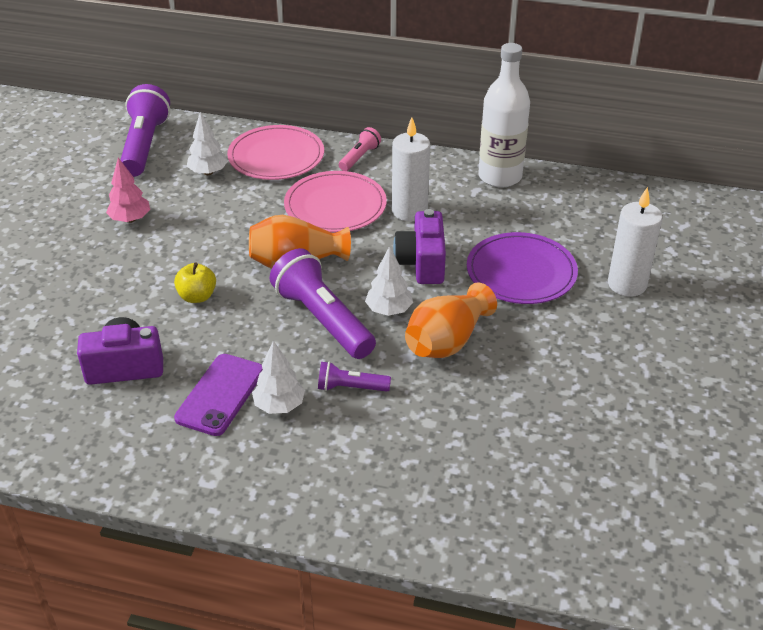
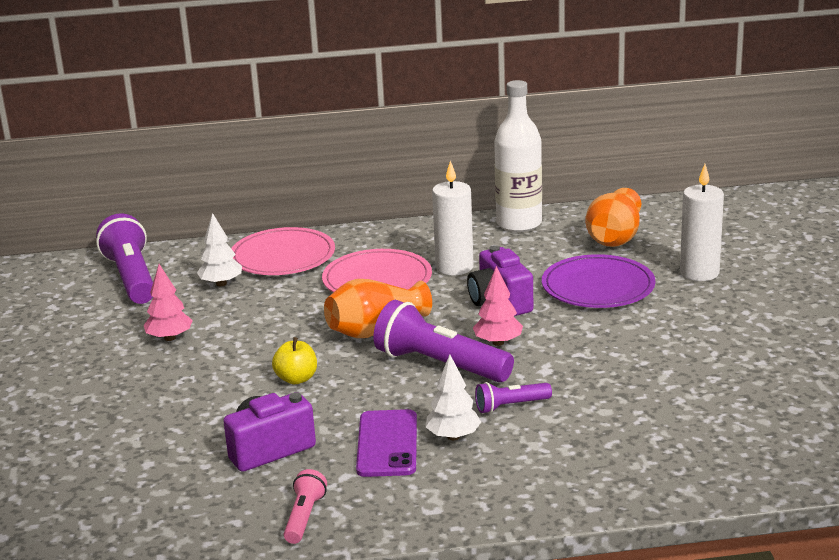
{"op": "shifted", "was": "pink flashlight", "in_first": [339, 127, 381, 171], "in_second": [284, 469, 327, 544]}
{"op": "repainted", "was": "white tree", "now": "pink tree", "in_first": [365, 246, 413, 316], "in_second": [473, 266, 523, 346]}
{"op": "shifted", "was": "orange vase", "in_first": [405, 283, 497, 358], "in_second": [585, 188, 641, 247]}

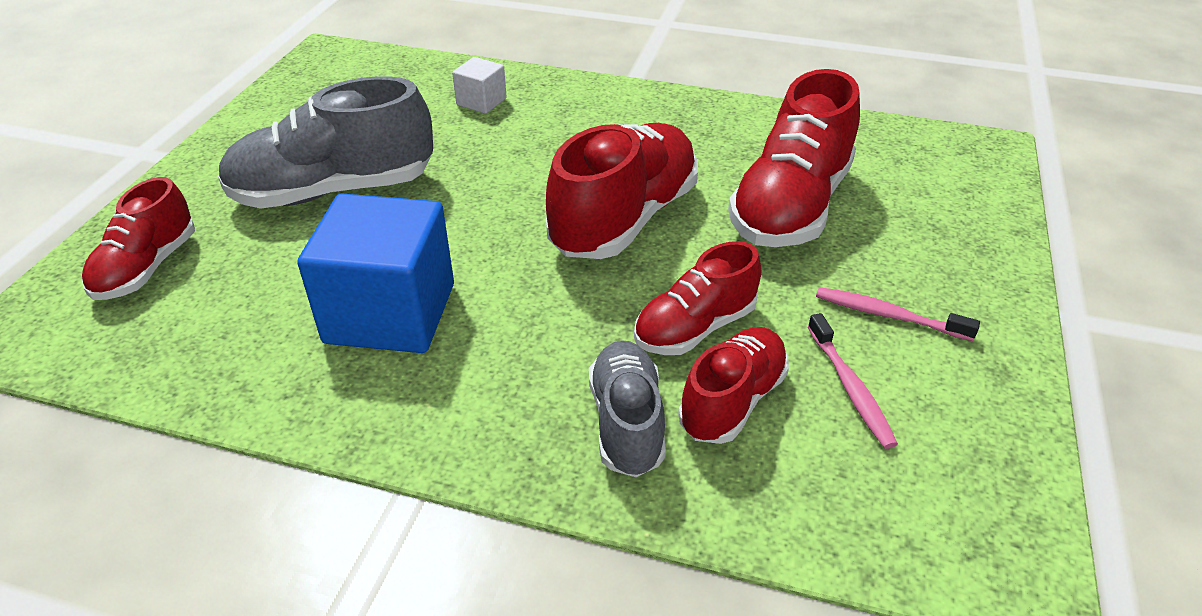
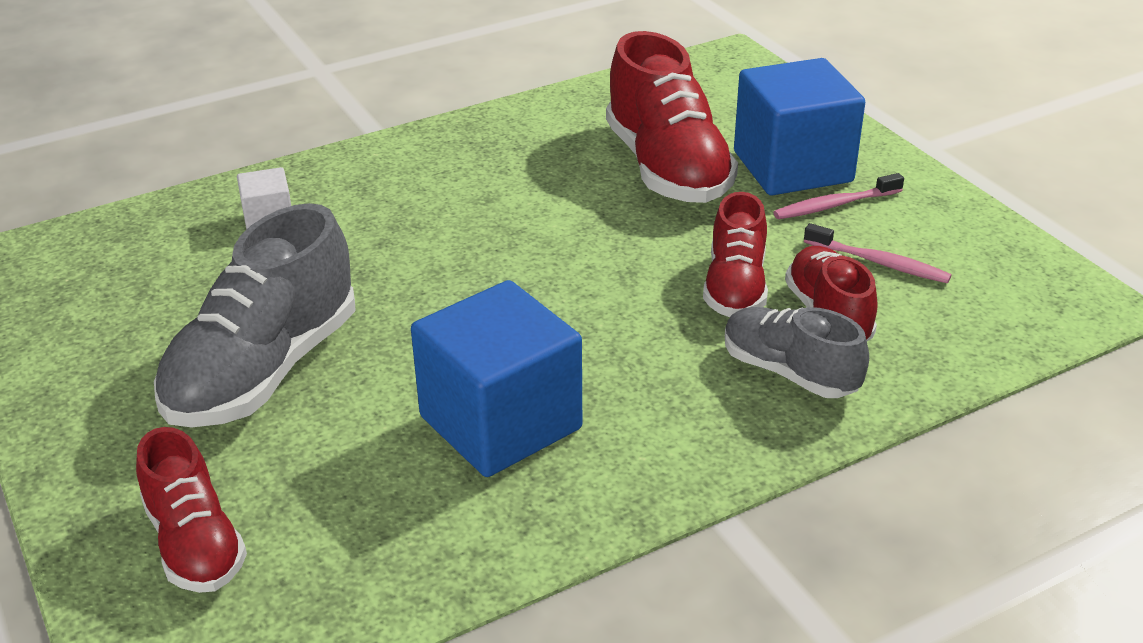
{"op": "new", "now": "blue cube", "in_second": [734, 58, 865, 195]}
{"op": "gone", "was": "red shoe", "in_first": [546, 123, 698, 259]}

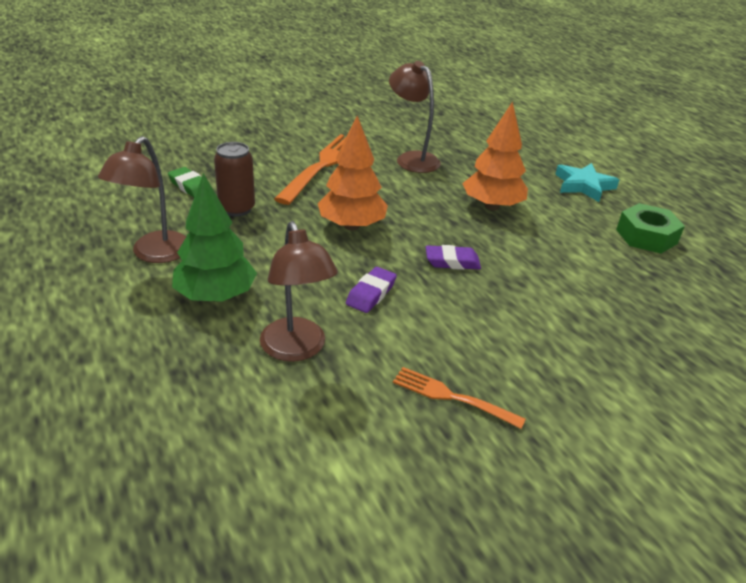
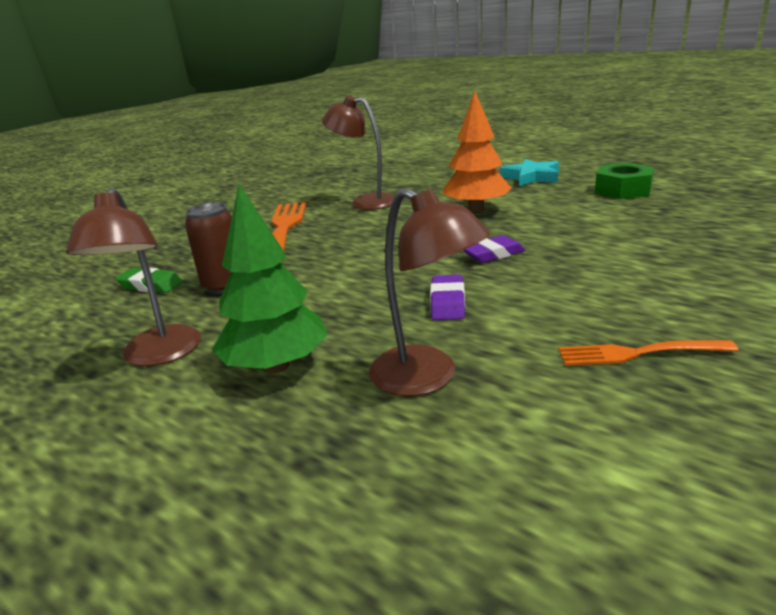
{"op": "gone", "was": "orange tree", "in_first": [318, 116, 388, 230]}

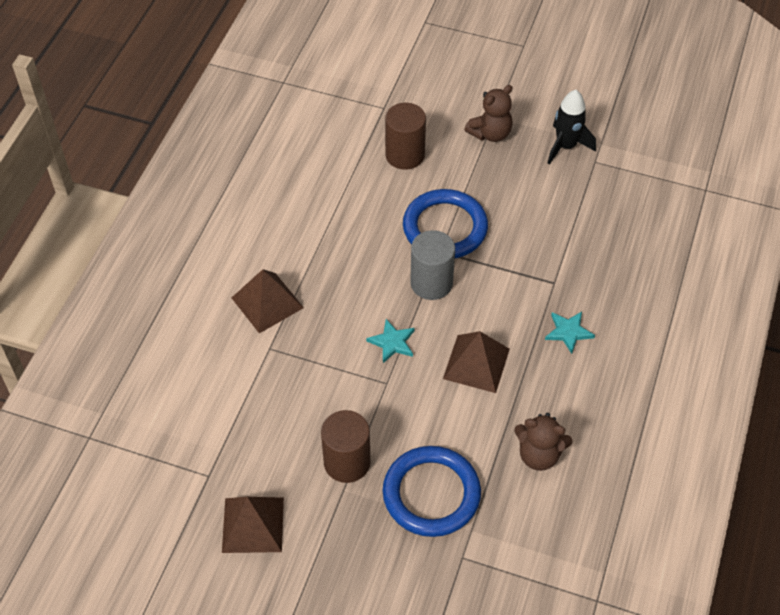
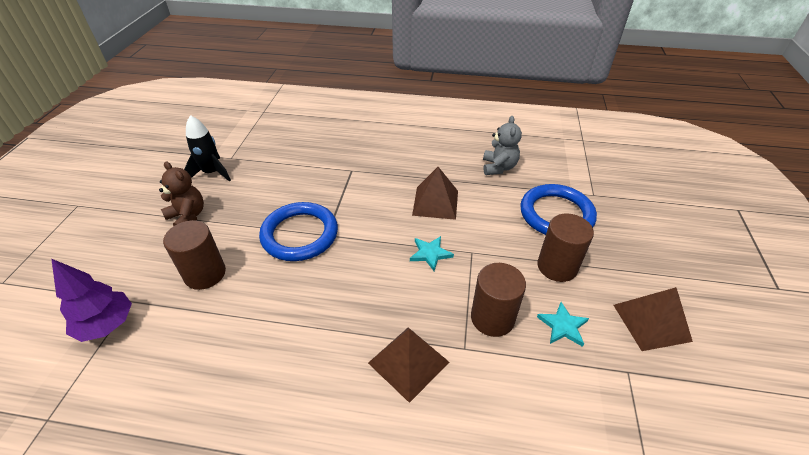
{"op": "new", "now": "purple tree", "in_second": [51, 259, 132, 342]}
{"op": "new", "now": "brown cylinder", "in_second": [471, 263, 526, 337]}
{"op": "repainted", "was": "brown teddy bear", "now": "grey teddy bear", "in_first": [514, 413, 572, 471], "in_second": [483, 116, 522, 175]}
{"op": "shifted", "was": "turquoise star", "in_first": [545, 312, 595, 354], "in_second": [537, 302, 589, 347]}
{"op": "gone", "was": "grey cylinder", "in_first": [410, 230, 455, 300]}

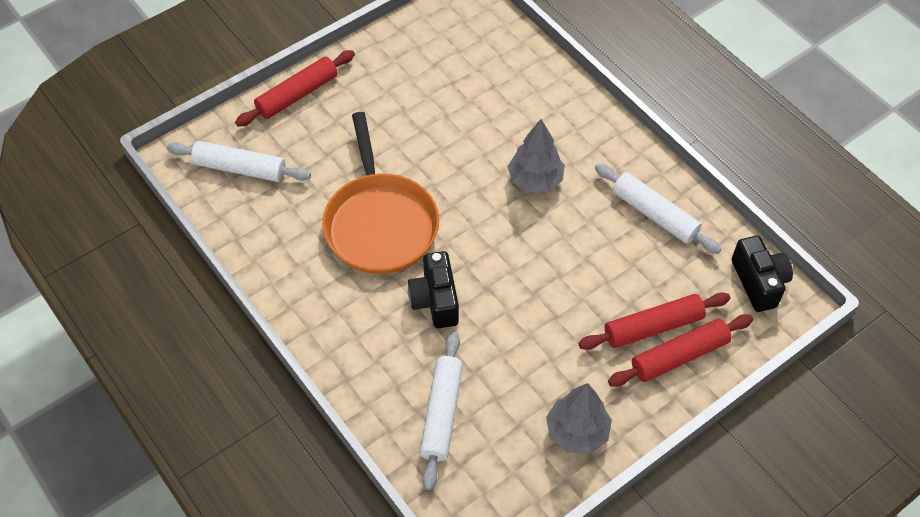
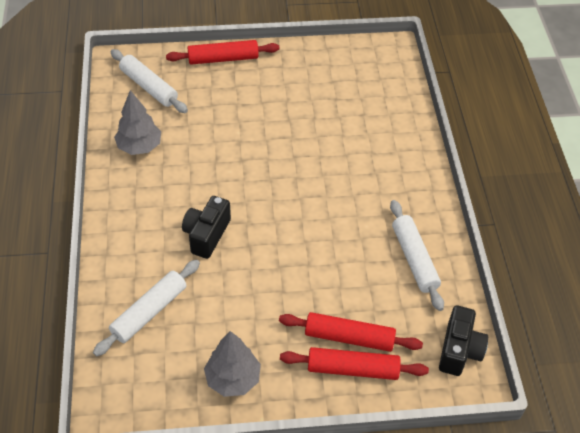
{"op": "shifted", "was": "grey tree", "in_first": [507, 119, 565, 192], "in_second": [114, 90, 161, 155]}
{"op": "gone", "was": "orange pan", "in_first": [322, 112, 439, 274]}

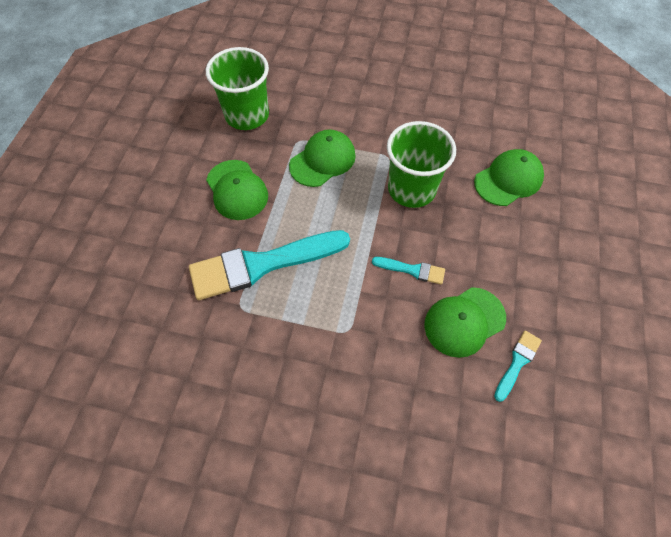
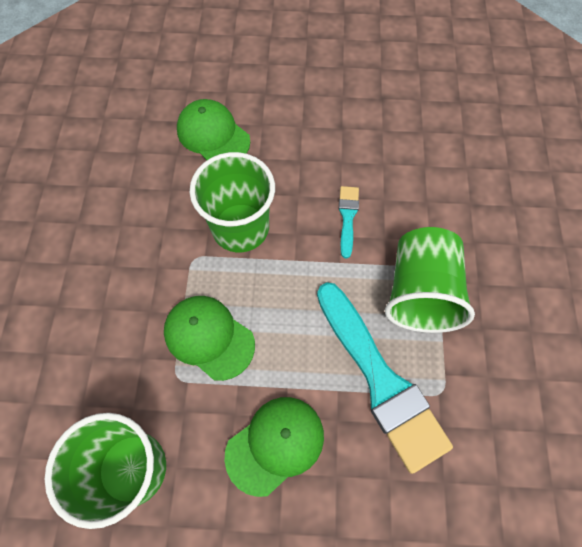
{"op": "new", "now": "green cup", "in_second": [385, 227, 475, 333]}
{"op": "gone", "was": "green cap", "in_first": [424, 287, 506, 358]}
{"op": "gone", "was": "turquoise brush", "in_first": [494, 331, 542, 402]}

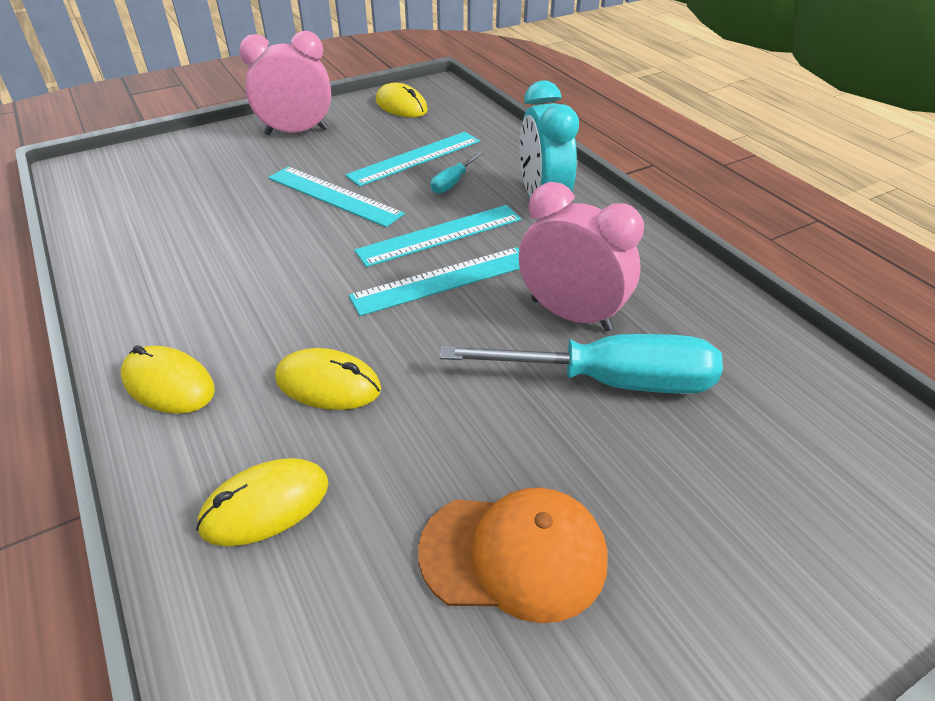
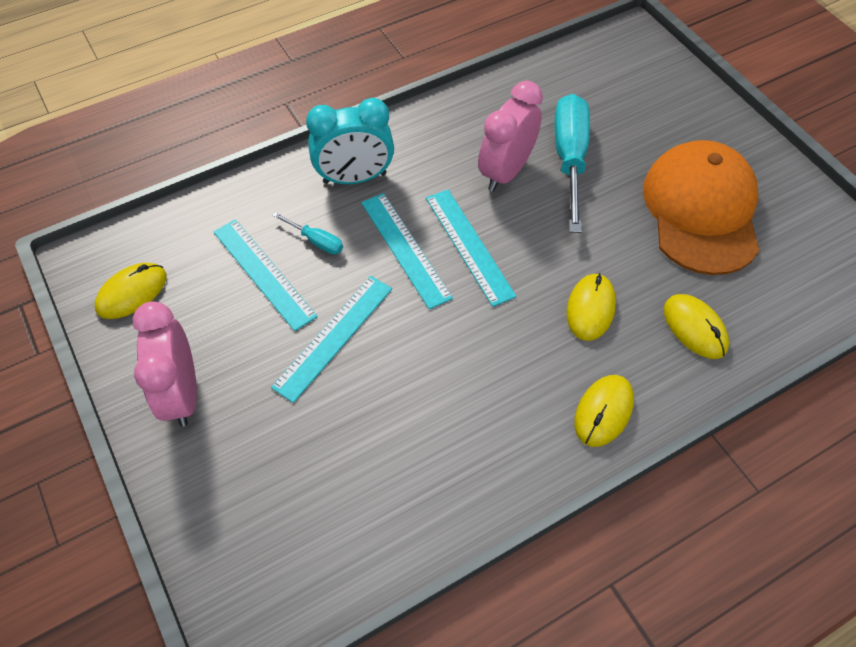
{"op": "scaled", "was": "orange cap", "in_first": [418, 488, 608, 623], "in_second": [643, 140, 760, 275], "ratio": 1.58}

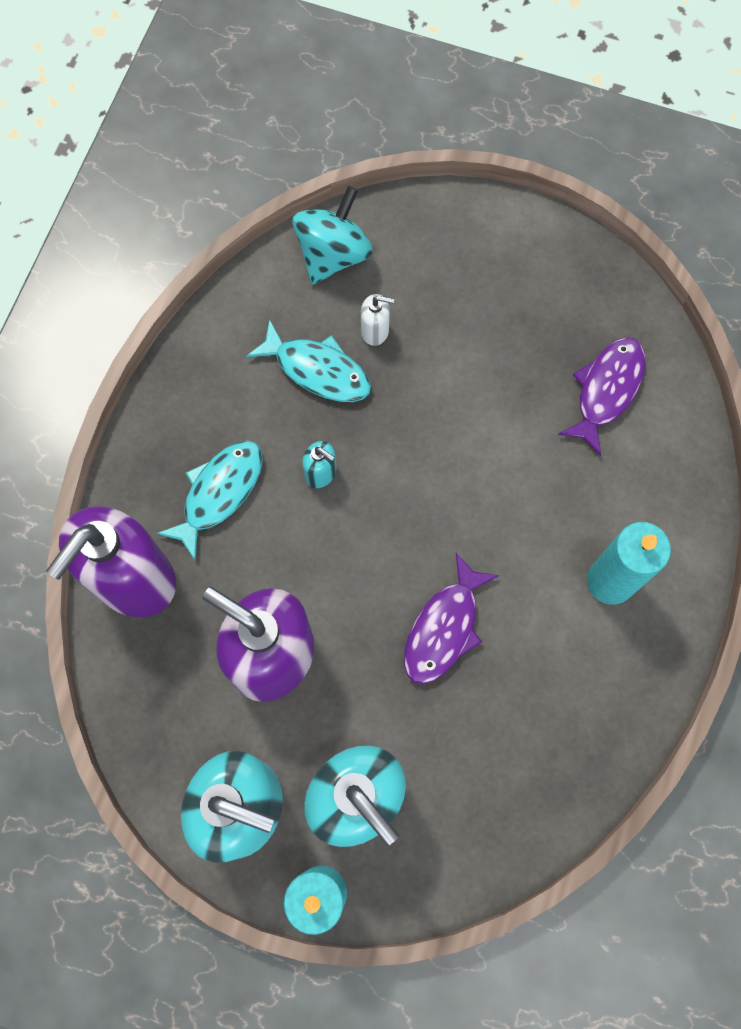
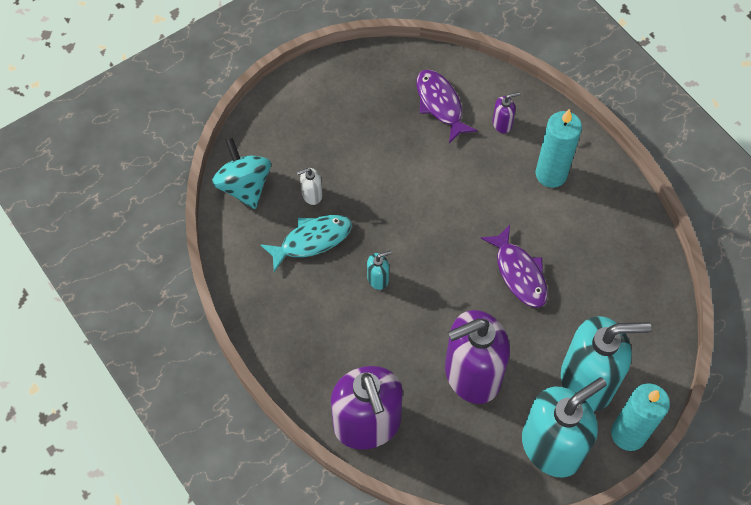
{"op": "rotated", "was": "white soap dispenser", "in_first": [361, 294, 394, 346], "in_second": [297, 168, 322, 205], "clockwise": -150}
{"op": "new", "now": "purple soap dispenser", "in_second": [492, 92, 520, 133]}
{"op": "gone", "was": "turquoise fish", "in_first": [157, 440, 263, 561]}

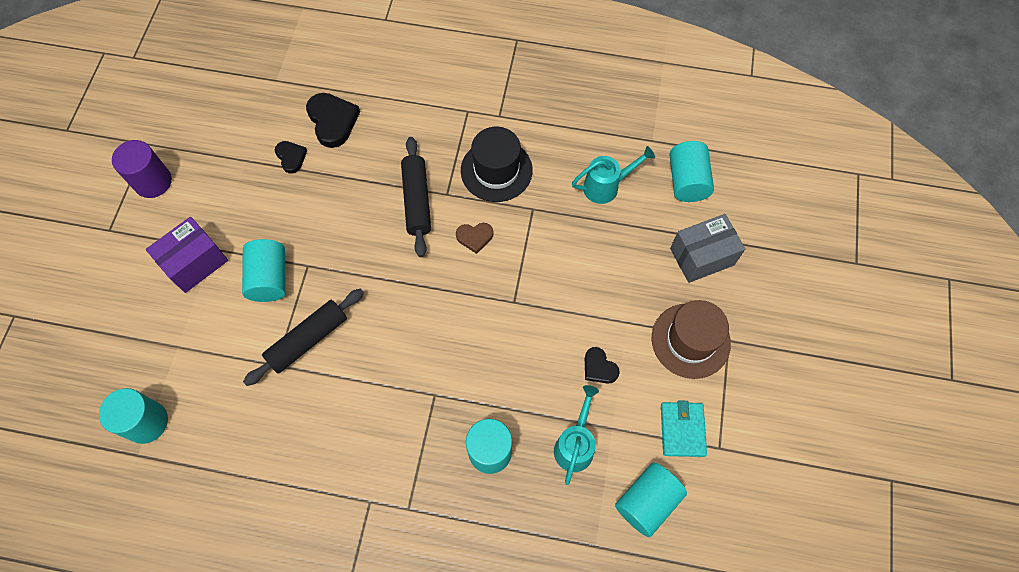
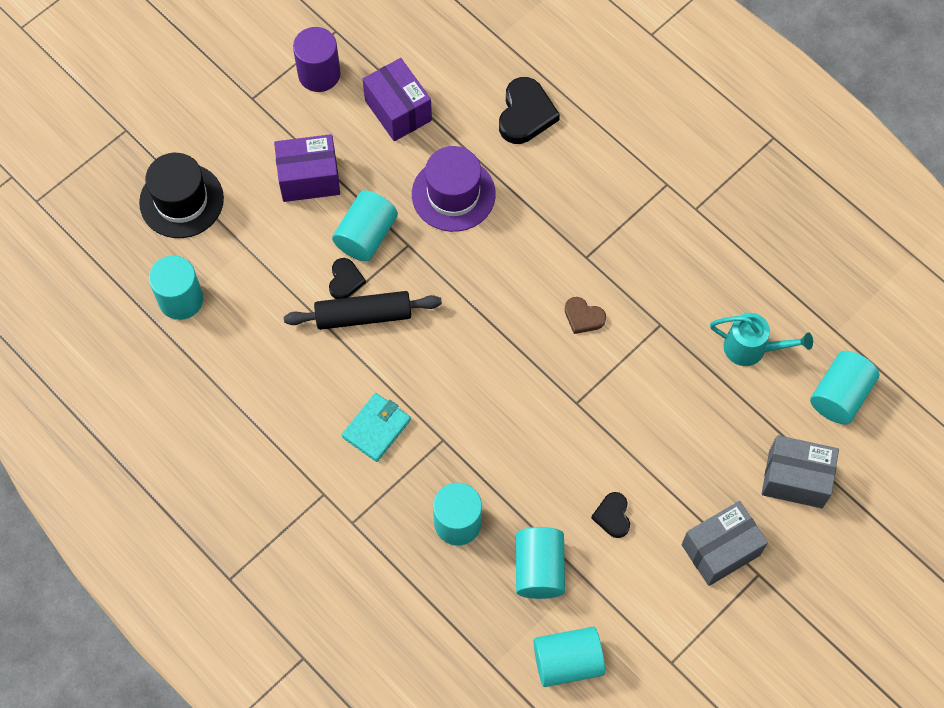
{"op": "shifted", "was": "black hat", "in_first": [461, 127, 533, 202], "in_second": [139, 153, 224, 238]}
{"op": "shifted", "was": "black heart", "in_first": [275, 141, 307, 174], "in_second": [329, 258, 366, 299]}
{"op": "shifted", "was": "turquoise wallet", "in_first": [661, 400, 707, 457], "in_second": [342, 393, 411, 462]}
{"op": "new", "now": "purple box", "in_second": [363, 58, 432, 141]}
{"op": "new", "now": "purple hat", "in_second": [412, 146, 496, 232]}
{"op": "swapped", "was": "turquoise watering can", "now": "turquoise cylinder", "in_first": [554, 385, 599, 485], "in_second": [516, 527, 565, 599]}
{"op": "swapped", "was": "brown hat", "now": "grey box", "in_first": [652, 300, 731, 379], "in_second": [681, 501, 768, 586]}
{"op": "gone", "was": "black rolling pin", "in_first": [401, 137, 431, 257]}

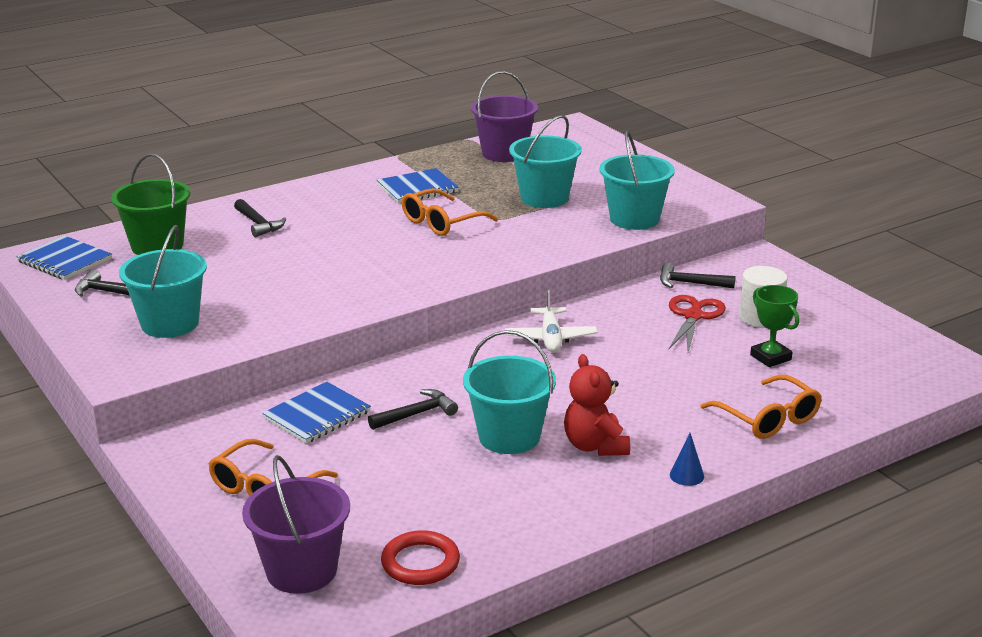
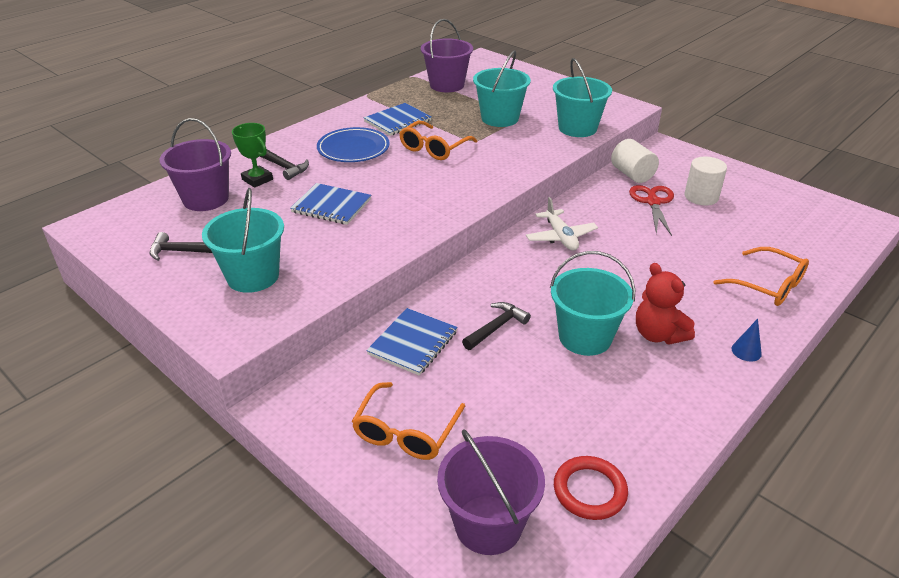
{"op": "repainted", "was": "green bucket", "now": "purple bucket", "in_first": [111, 153, 190, 255], "in_second": [160, 118, 231, 211]}
{"op": "shifted", "was": "green trophy", "in_first": [750, 285, 799, 367], "in_second": [232, 123, 273, 188]}
{"op": "shifted", "was": "blue notebook", "in_first": [16, 235, 112, 280], "in_second": [290, 183, 371, 225]}
{"op": "new", "now": "blue plate", "in_second": [317, 127, 390, 162]}
{"op": "swapped", "was": "black hammer", "now": "white cylinder", "in_first": [660, 263, 735, 288], "in_second": [611, 139, 659, 183]}

